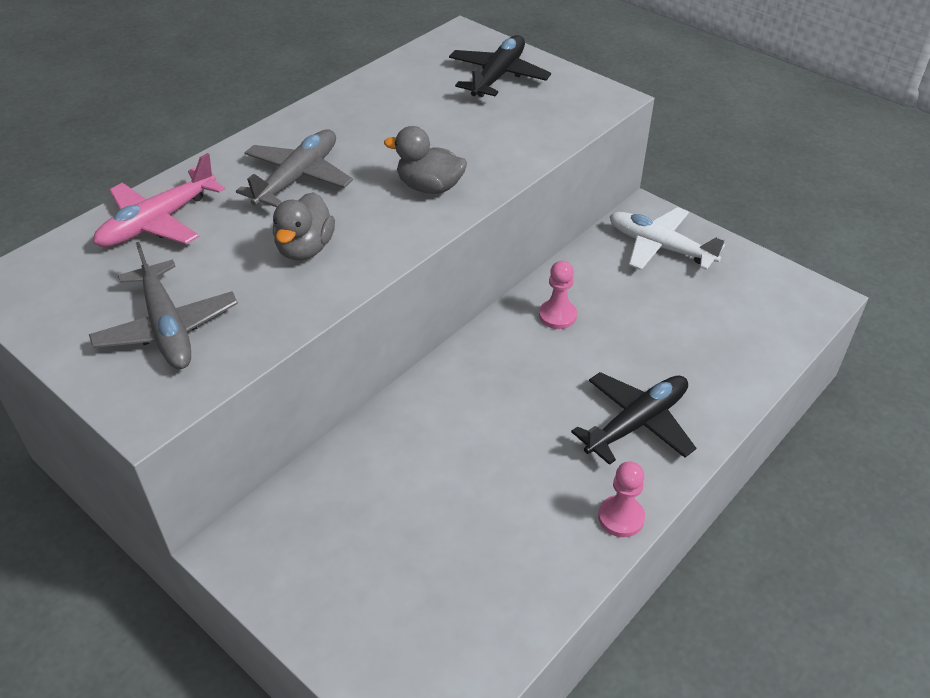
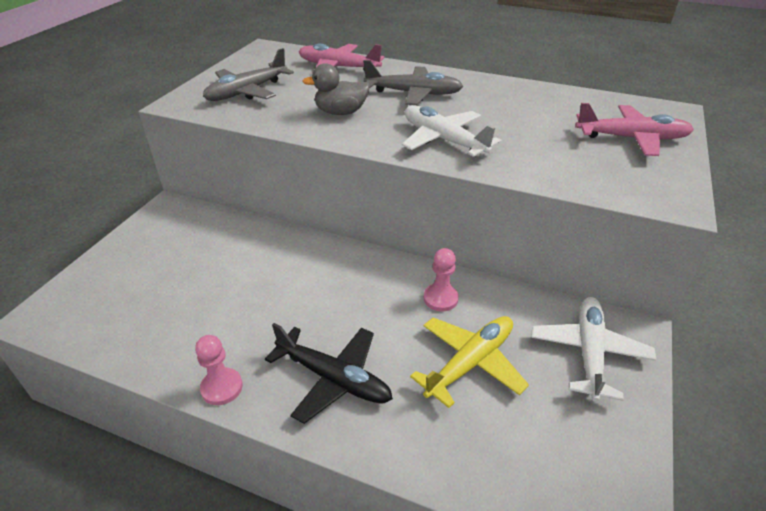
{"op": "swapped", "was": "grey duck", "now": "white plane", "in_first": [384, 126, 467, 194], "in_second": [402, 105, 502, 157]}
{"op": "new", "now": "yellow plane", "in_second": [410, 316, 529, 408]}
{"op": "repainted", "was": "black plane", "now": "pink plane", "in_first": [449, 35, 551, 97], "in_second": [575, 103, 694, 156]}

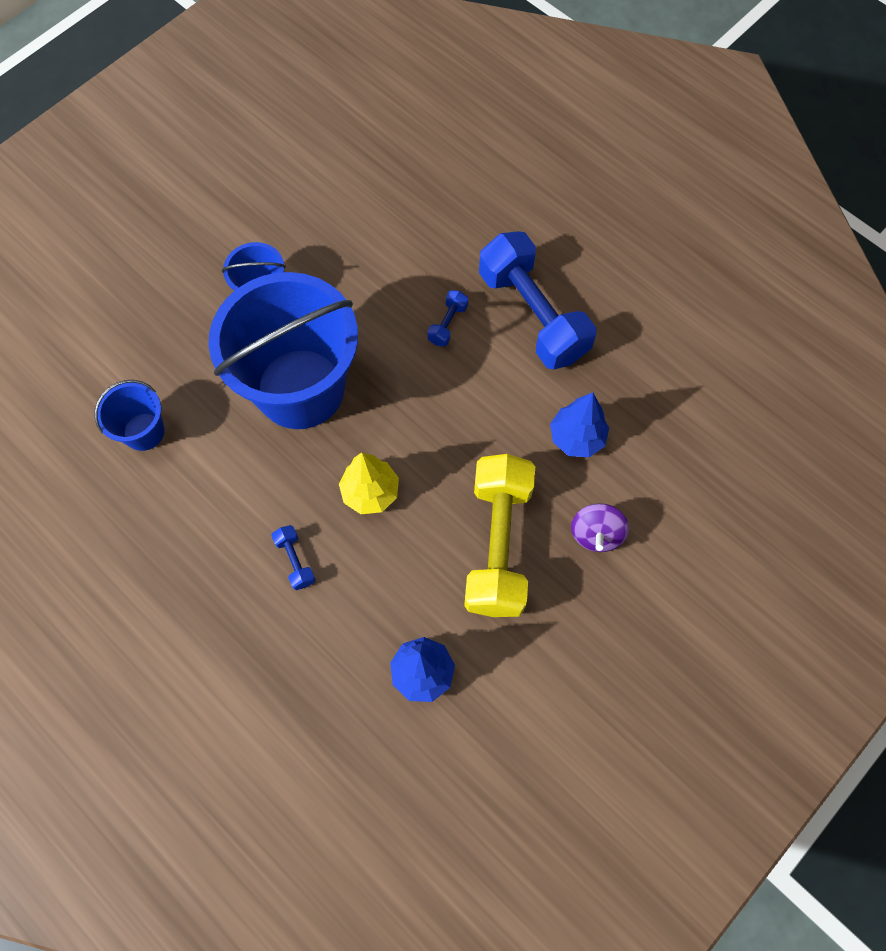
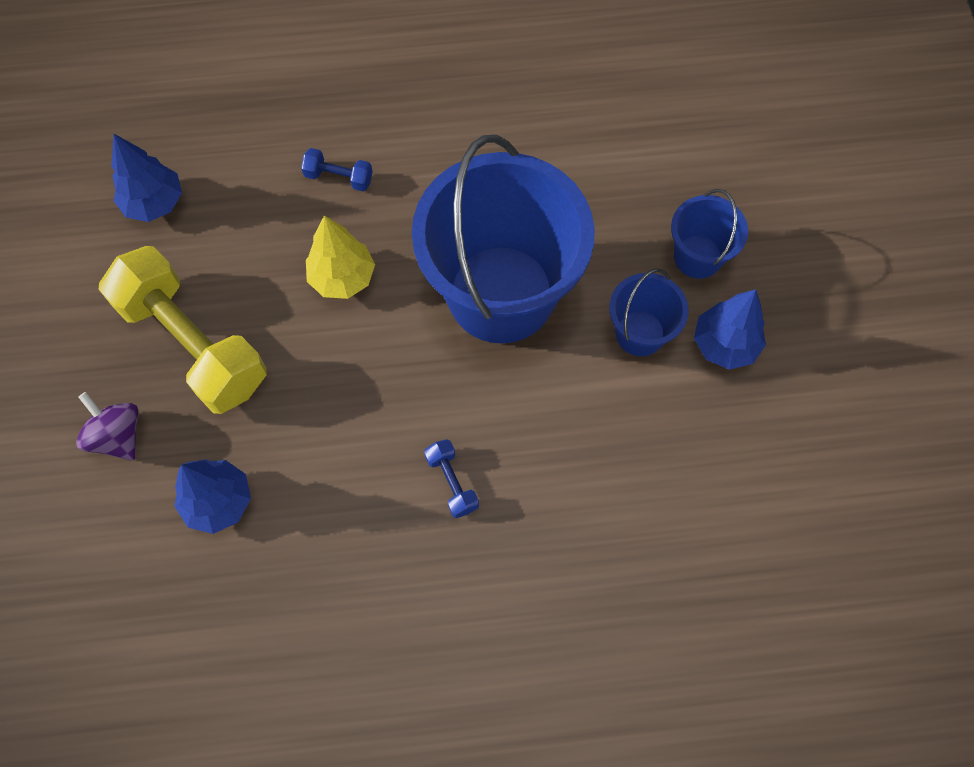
{"op": "shifted", "was": "blue bucket", "in_first": [94, 380, 165, 451], "in_second": [671, 189, 748, 279]}
{"op": "new", "now": "blue tree", "in_second": [694, 289, 766, 370]}
{"op": "gone", "was": "blue dumbbell", "in_first": [479, 231, 596, 370]}

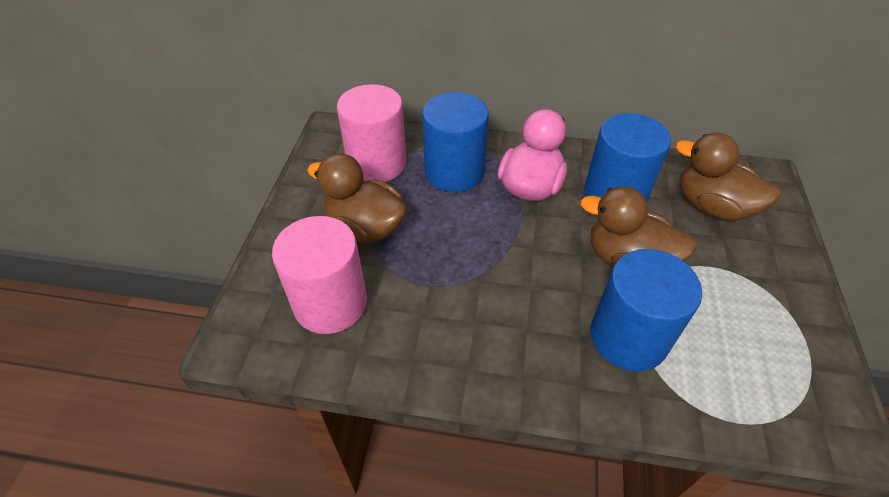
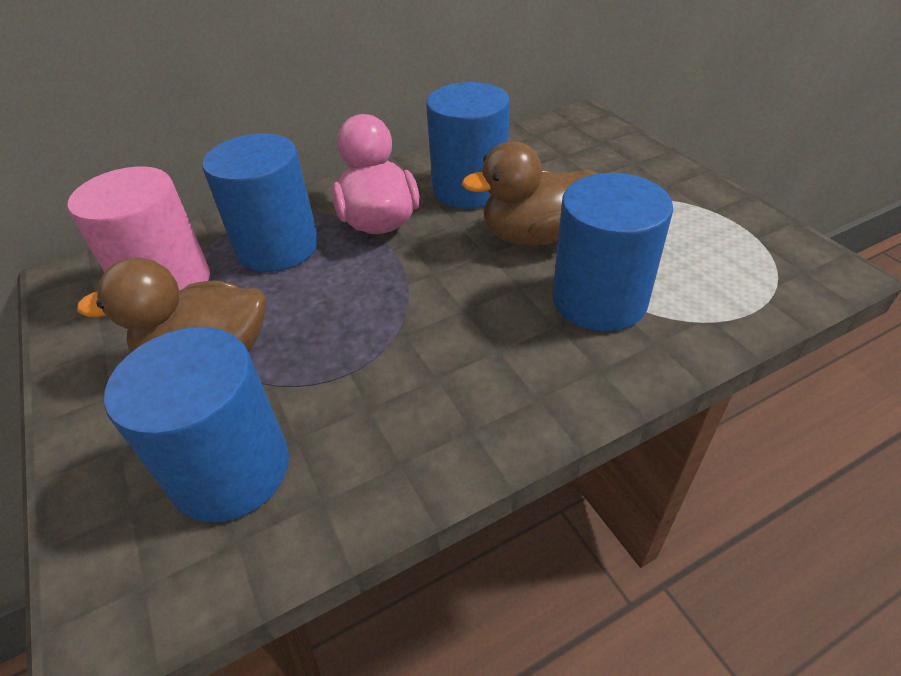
{"op": "repainted", "was": "pink cylinder", "now": "blue cylinder", "in_first": [272, 216, 367, 334], "in_second": [104, 327, 289, 523]}
{"op": "gone", "was": "brown duck", "in_first": [675, 132, 781, 221]}

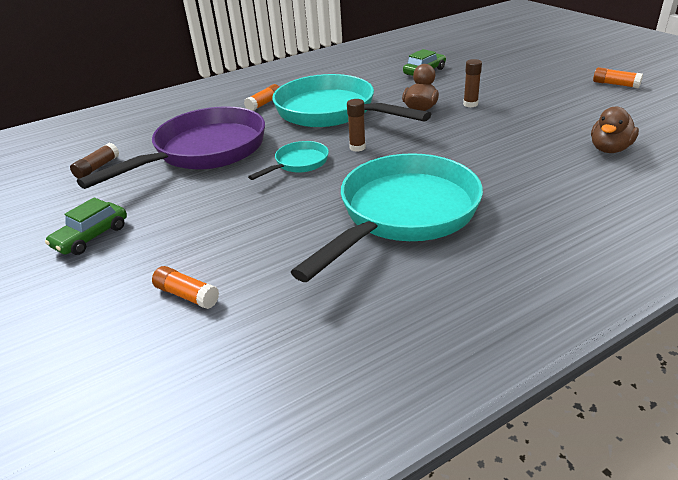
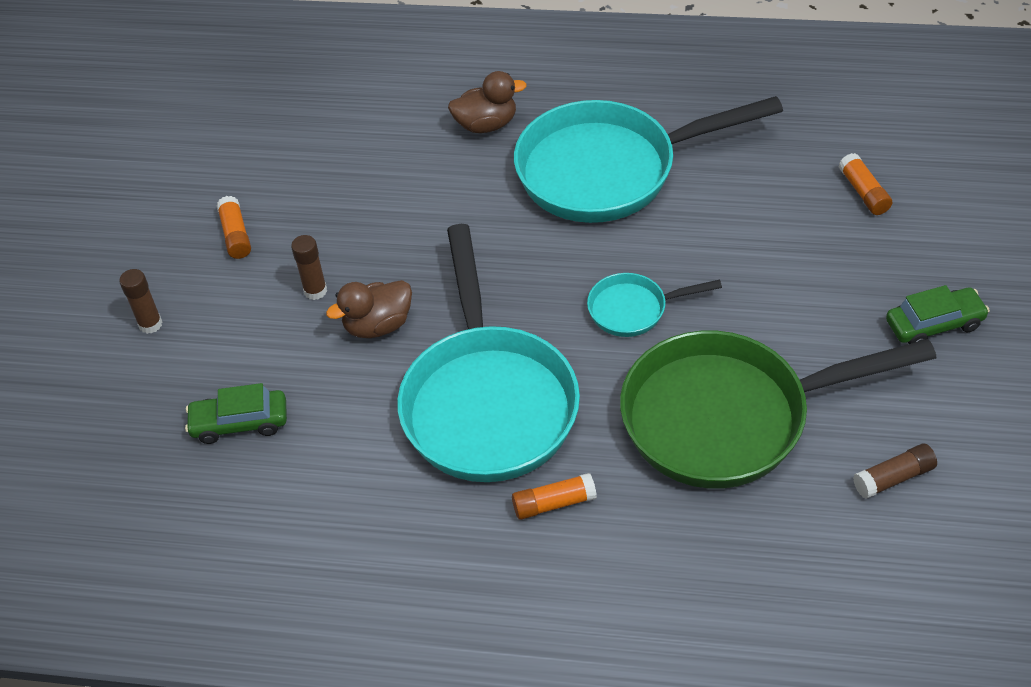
{"op": "shifted", "was": "brown glue stick", "in_first": [347, 99, 366, 152], "in_second": [119, 269, 162, 334]}
{"op": "shifted", "was": "orange glue stick", "in_first": [593, 67, 643, 88], "in_second": [217, 196, 251, 259]}
{"op": "shifted", "was": "brown duck", "in_first": [591, 106, 639, 153], "in_second": [448, 71, 527, 133]}
{"op": "repainted", "was": "purple pan", "now": "green pan", "in_first": [77, 106, 265, 189], "in_second": [620, 331, 936, 489]}

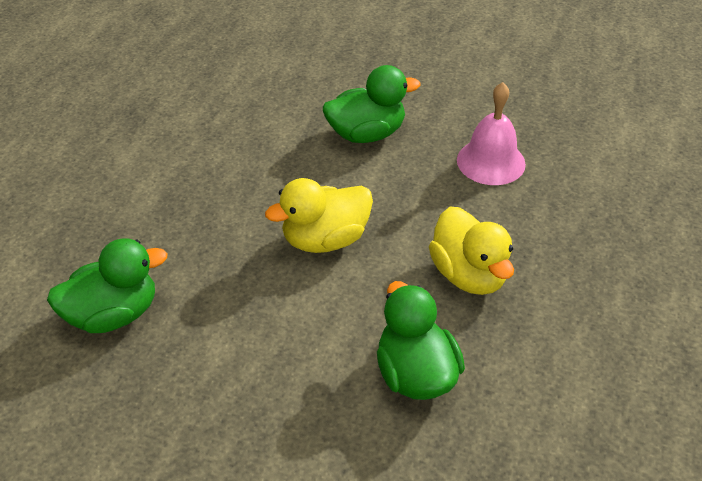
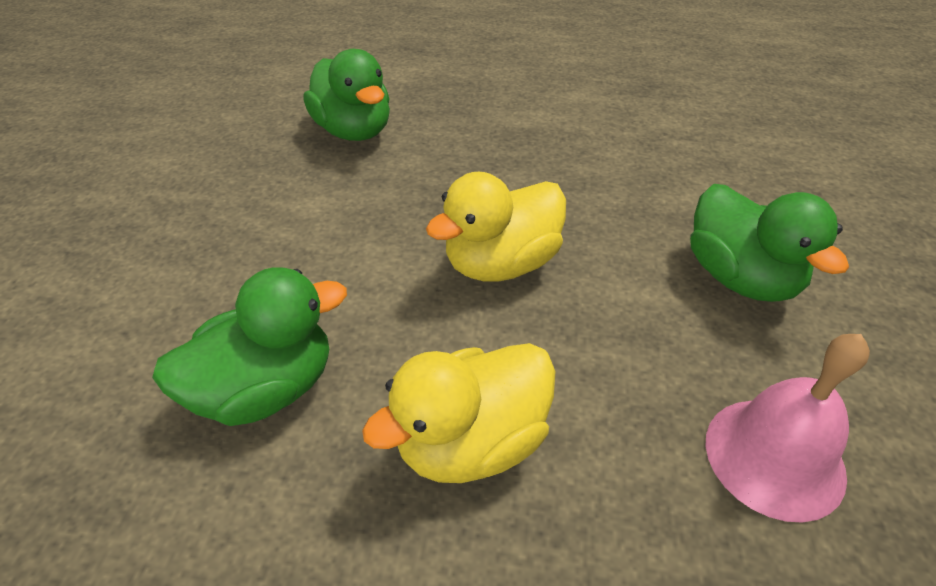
{"op": "rotated", "was": "yellow duck", "in_first": [265, 178, 373, 253], "in_second": [426, 171, 566, 282], "clockwise": -90}

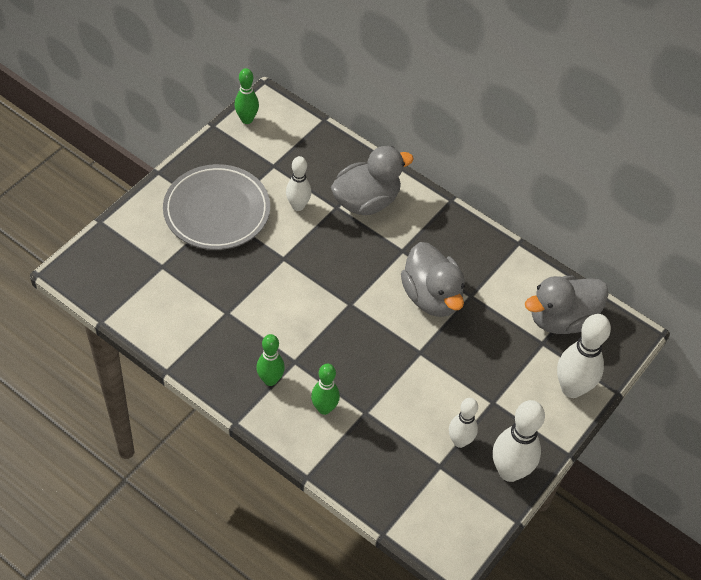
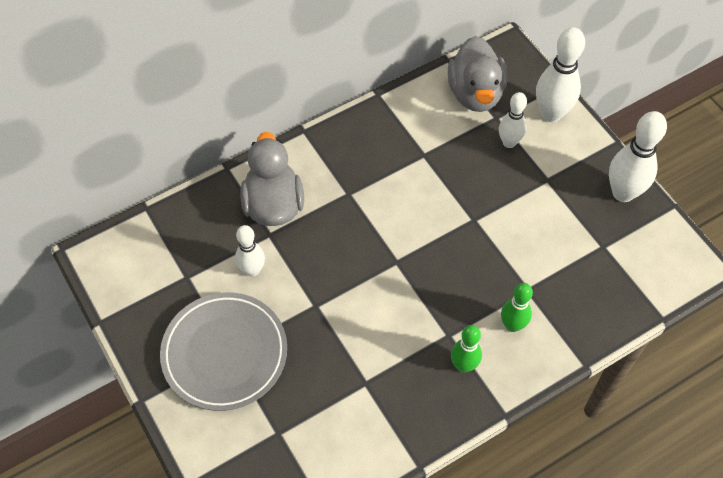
{"op": "shifted", "was": "white bowling pin", "in_first": [449, 398, 478, 448], "in_second": [499, 92, 527, 148]}
{"op": "gone", "was": "green bowling pin", "in_first": [235, 68, 259, 124]}
{"op": "gone", "was": "grey duck", "in_first": [401, 242, 465, 317]}

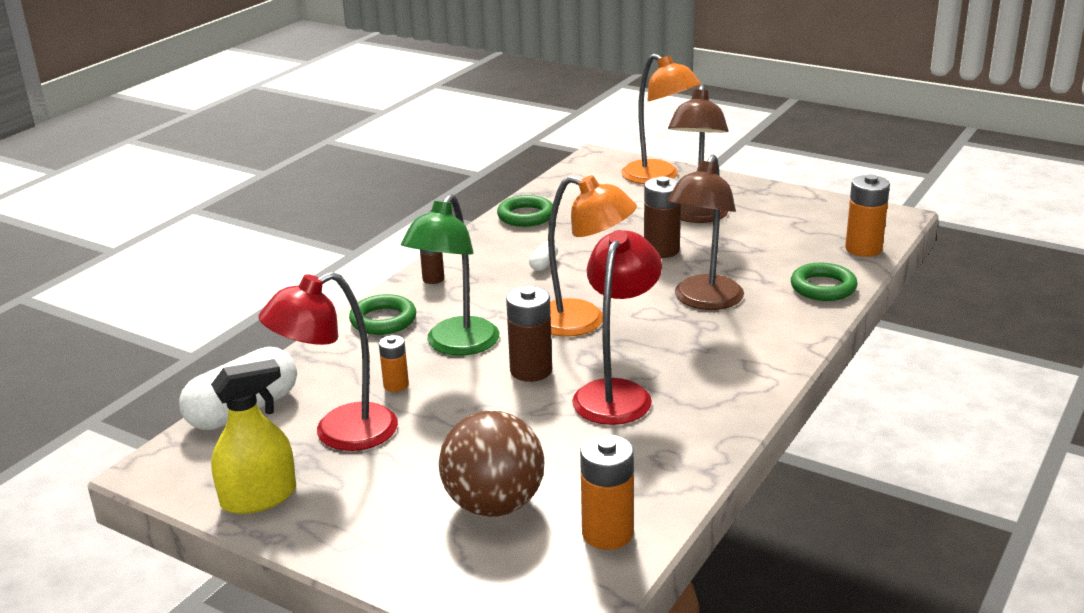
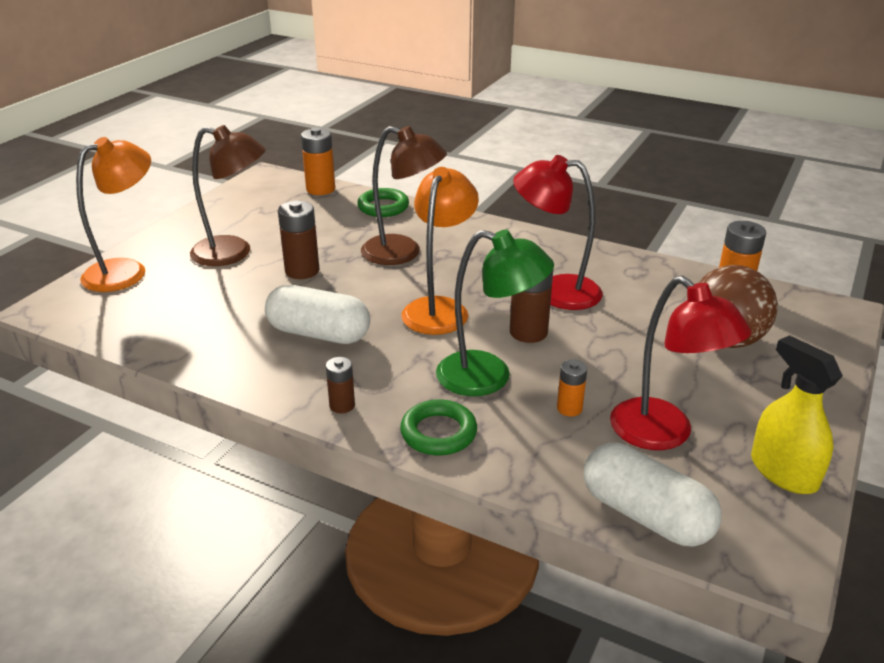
{"op": "scaled", "was": "white capsule", "in_first": [529, 241, 558, 271], "in_second": [265, 285, 370, 344], "ratio": 2.34}
{"op": "gone", "was": "green ring", "in_first": [497, 195, 553, 227]}

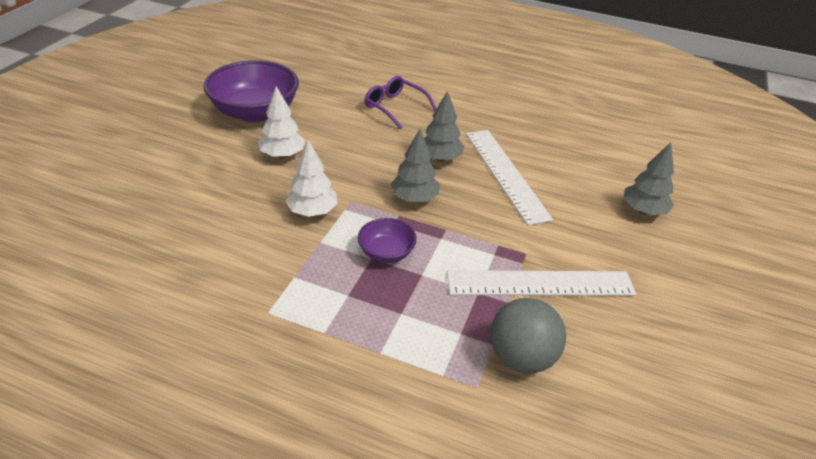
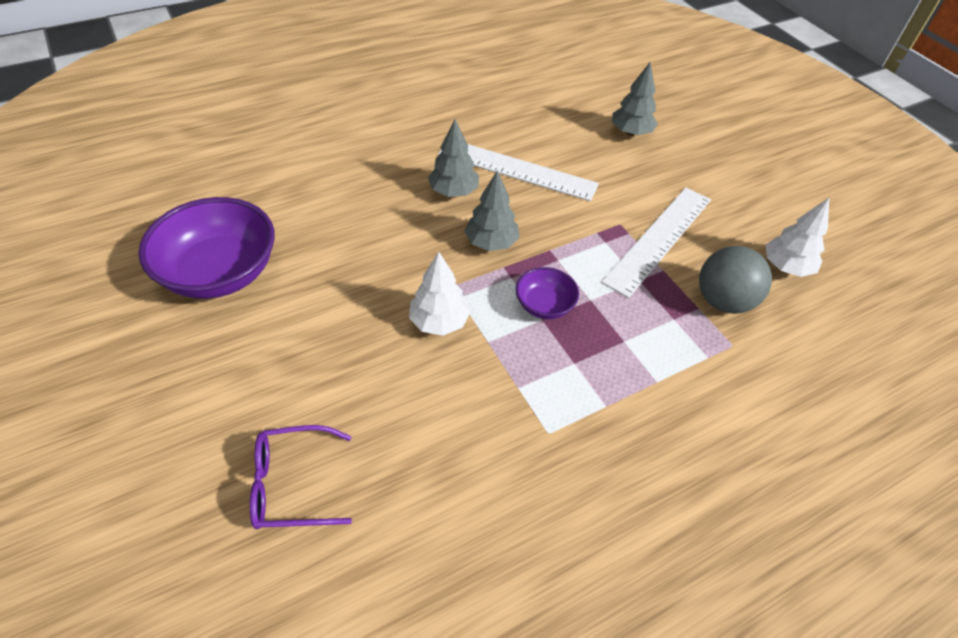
{"op": "shifted", "was": "purple glasses", "in_first": [365, 76, 437, 130], "in_second": [250, 425, 352, 529]}
{"op": "shifted", "was": "white tree", "in_first": [258, 86, 305, 158], "in_second": [766, 198, 829, 277]}

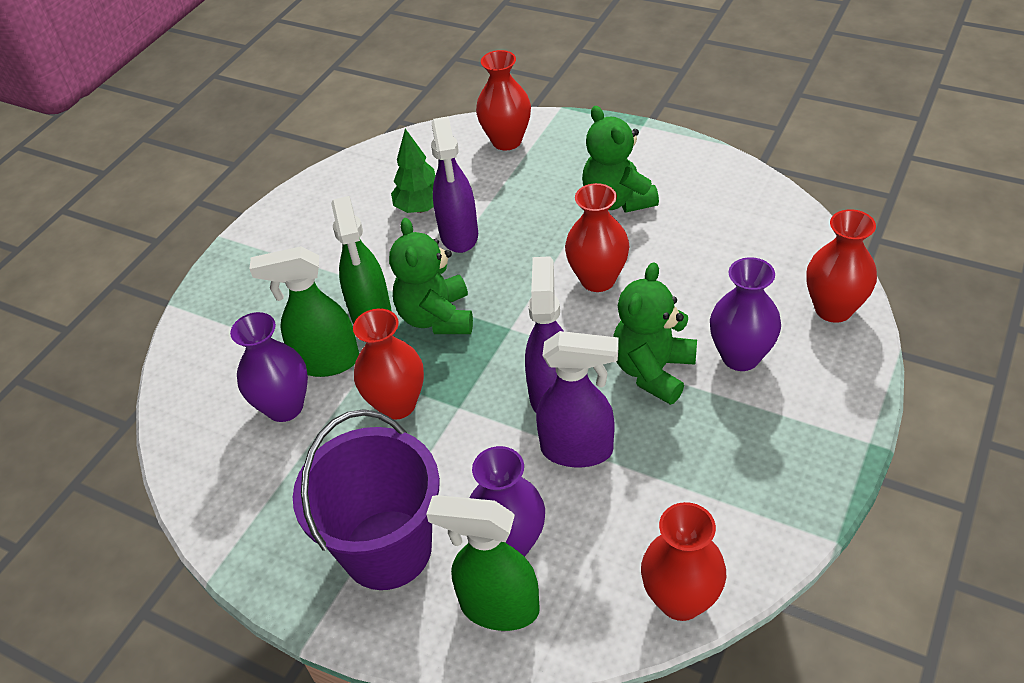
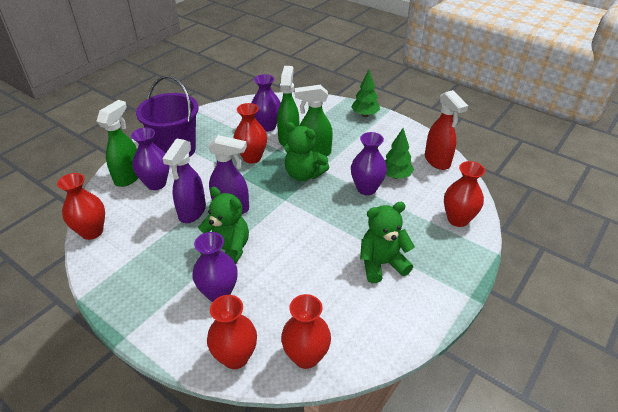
{"op": "shifted", "was": "red vase", "in_first": [565, 183, 629, 292], "in_second": [281, 294, 331, 369]}
{"op": "rotated", "was": "green teddy bear", "in_first": [389, 218, 473, 334], "in_second": [285, 122, 329, 181], "clockwise": -150}
{"op": "new", "now": "green tree", "in_second": [351, 70, 380, 117]}
{"op": "swapped", "was": "purple spray bottle", "now": "purple vase", "in_first": [431, 116, 478, 253], "in_second": [351, 132, 387, 195]}
{"op": "new", "now": "red spray bottle", "in_second": [425, 90, 468, 170]}

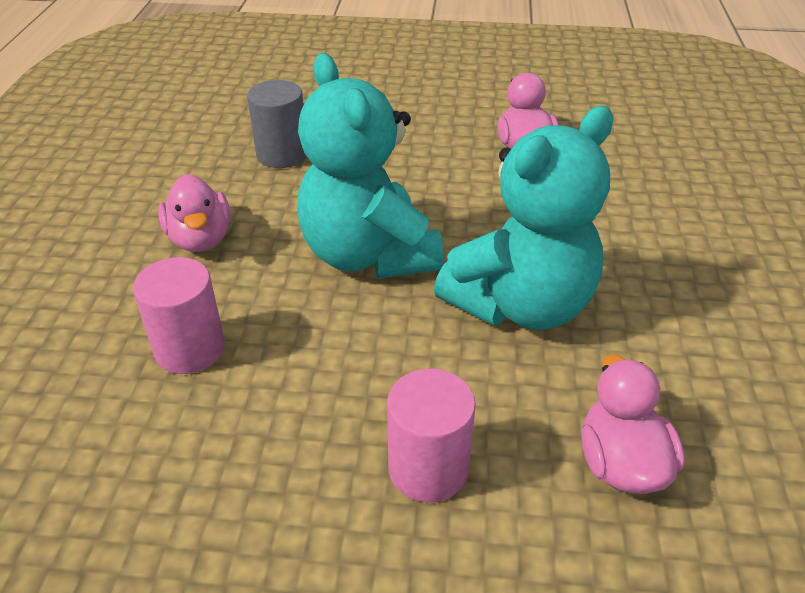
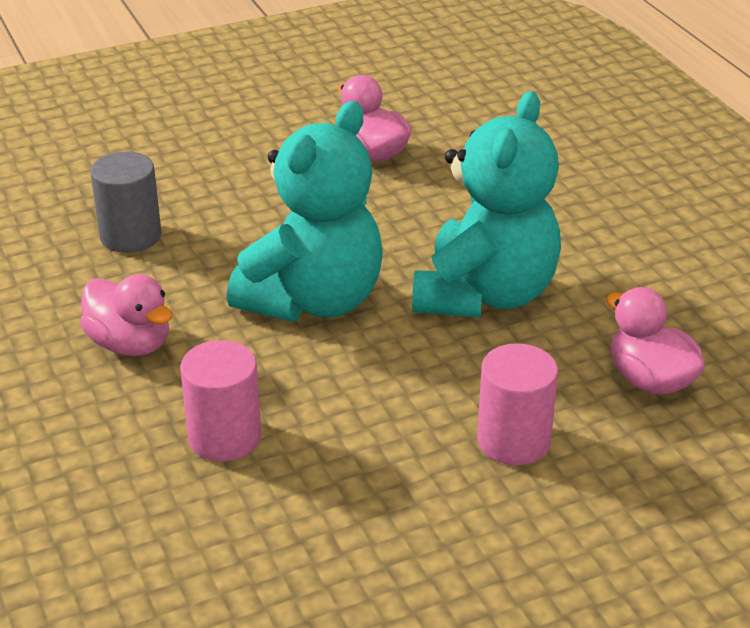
{"op": "rotated", "was": "turquoise teddy bear", "in_first": [297, 53, 444, 278], "in_second": [227, 101, 383, 321], "clockwise": -90}

